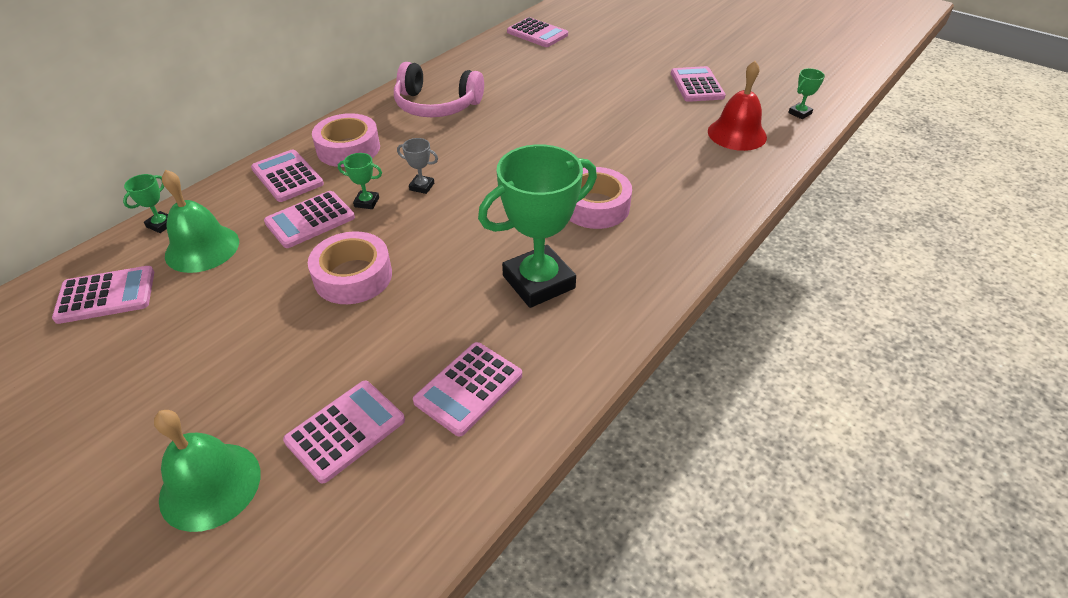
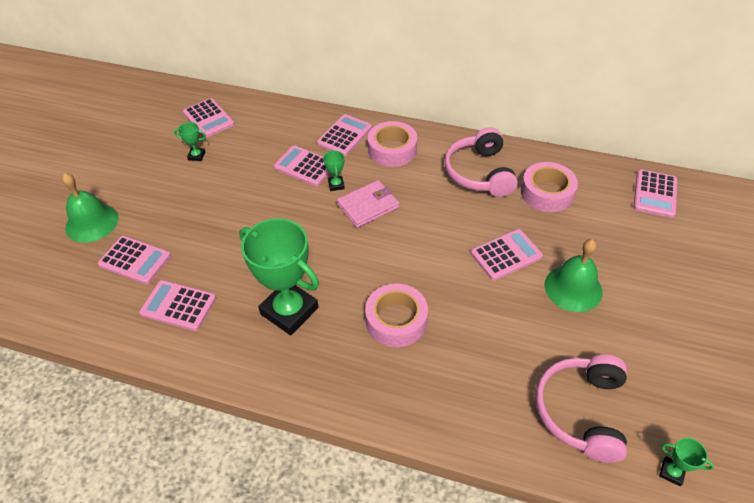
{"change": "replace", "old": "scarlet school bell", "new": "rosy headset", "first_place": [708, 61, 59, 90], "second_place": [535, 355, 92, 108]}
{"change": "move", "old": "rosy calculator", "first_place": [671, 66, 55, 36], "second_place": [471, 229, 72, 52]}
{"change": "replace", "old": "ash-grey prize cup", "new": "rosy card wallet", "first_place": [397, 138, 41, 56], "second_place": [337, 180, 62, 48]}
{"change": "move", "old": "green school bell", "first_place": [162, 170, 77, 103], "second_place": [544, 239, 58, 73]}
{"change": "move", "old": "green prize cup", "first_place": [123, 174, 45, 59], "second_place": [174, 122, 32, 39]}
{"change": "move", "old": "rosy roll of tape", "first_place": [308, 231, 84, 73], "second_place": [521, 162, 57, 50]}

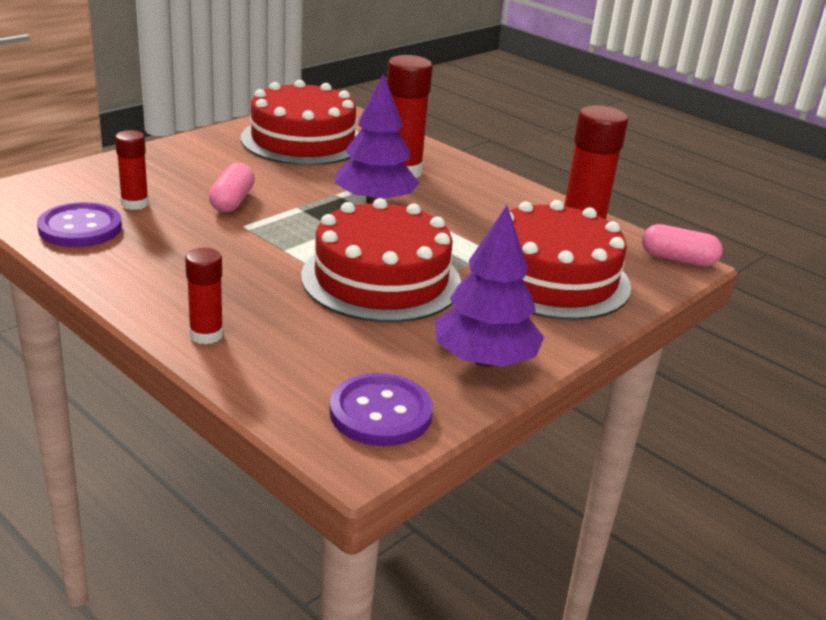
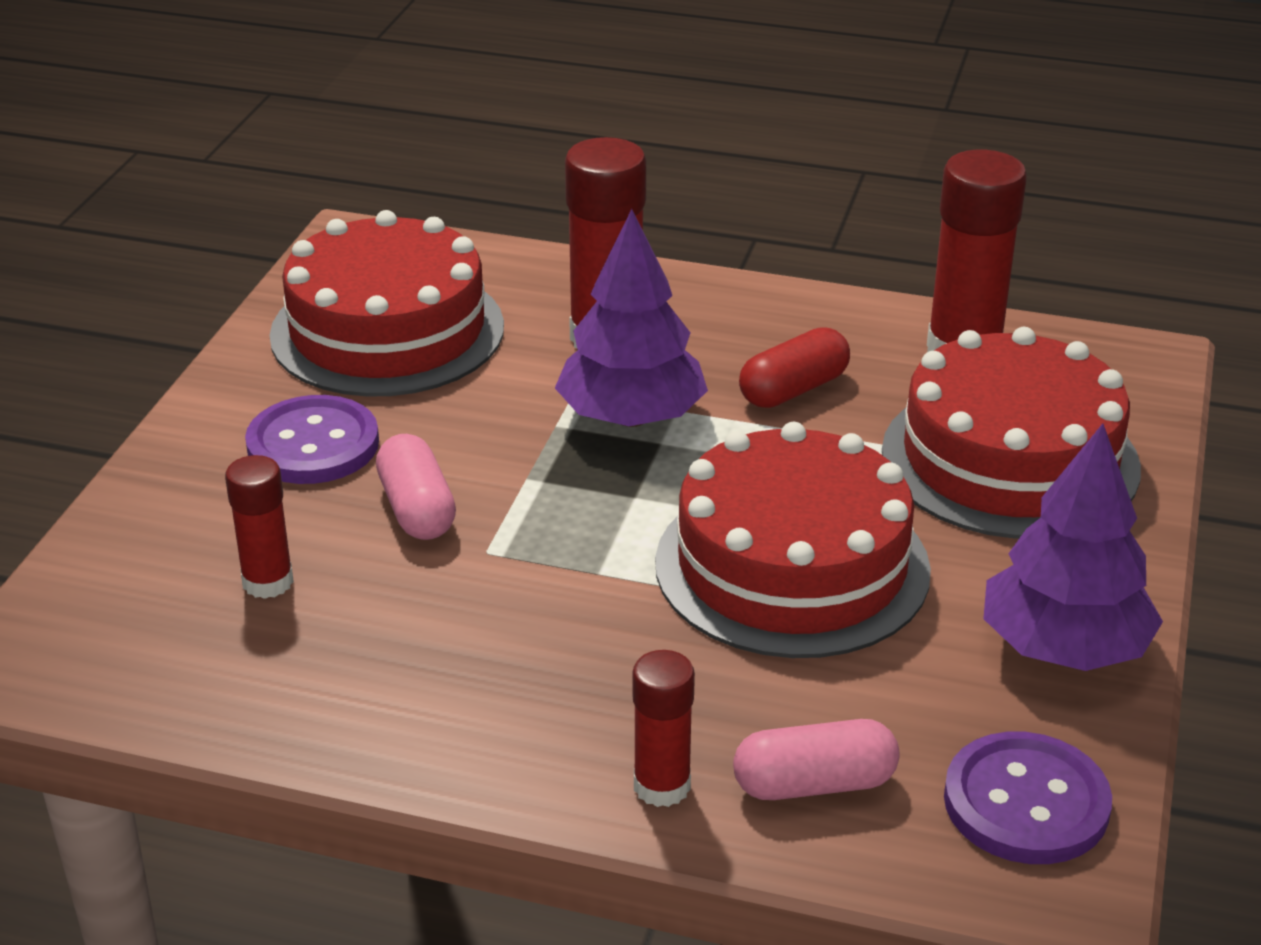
{"change": "move", "old": "royal purple button", "first_place": [37, 202, 85, 45], "second_place": [245, 395, 134, 89]}
{"change": "move", "old": "rosy pill", "first_place": [642, 224, 81, 43], "second_place": [733, 719, 167, 81]}
{"change": "insert", "new": "scarlet pill", "second_place": [739, 327, 111, 81]}

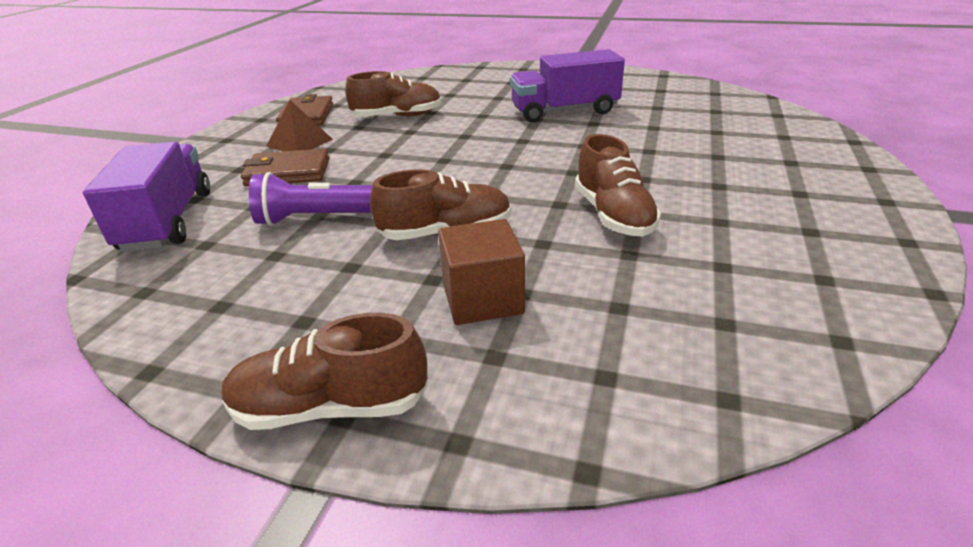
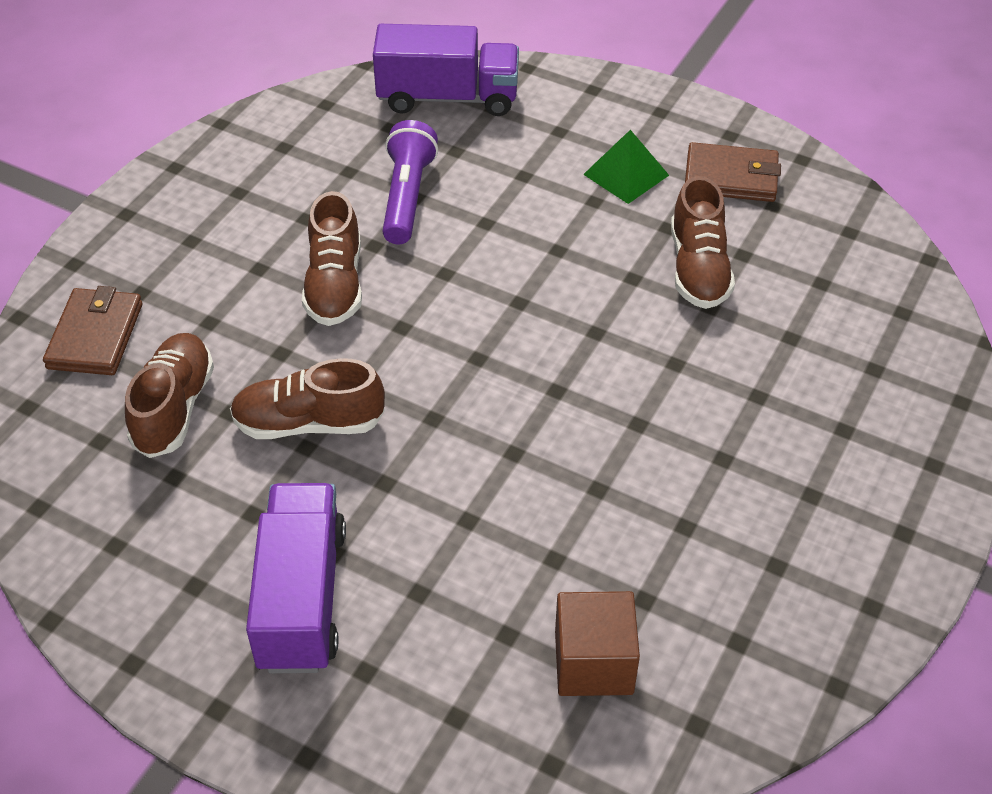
{"change": "move", "old": "royal purple lorry", "first_place": [510, 49, 115, 73], "second_place": [246, 483, 100, 190]}
{"change": "recolor", "old": "dark brown pyramid shape", "new": "green pyramid shape", "first_place": [266, 100, 67, 51], "second_place": [583, 130, 86, 74]}
{"change": "move", "old": "dark brown card wallet", "first_place": [241, 149, 89, 37], "second_place": [43, 286, 99, 89]}
{"change": "move", "old": "dark brown solid cube", "first_place": [438, 219, 87, 106], "second_place": [555, 591, 85, 105]}
{"change": "move", "old": "dark brown lace-up shoe", "first_place": [222, 313, 206, 117], "second_place": [125, 333, 89, 125]}

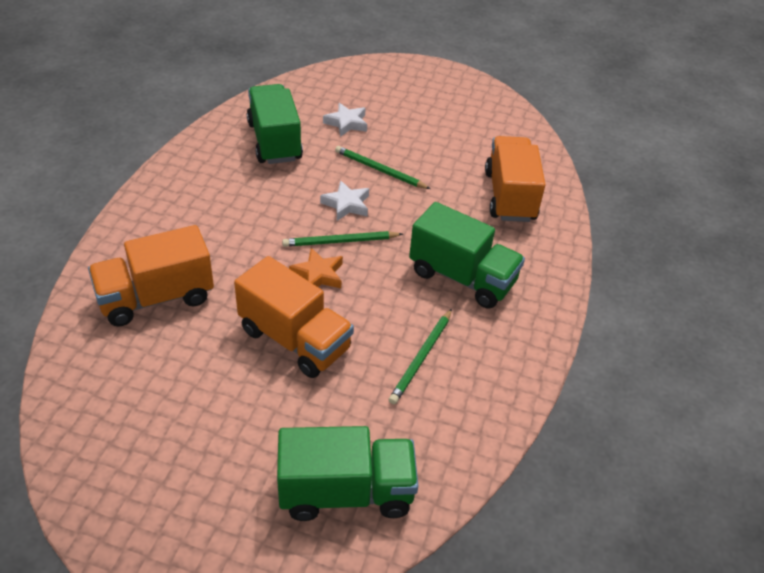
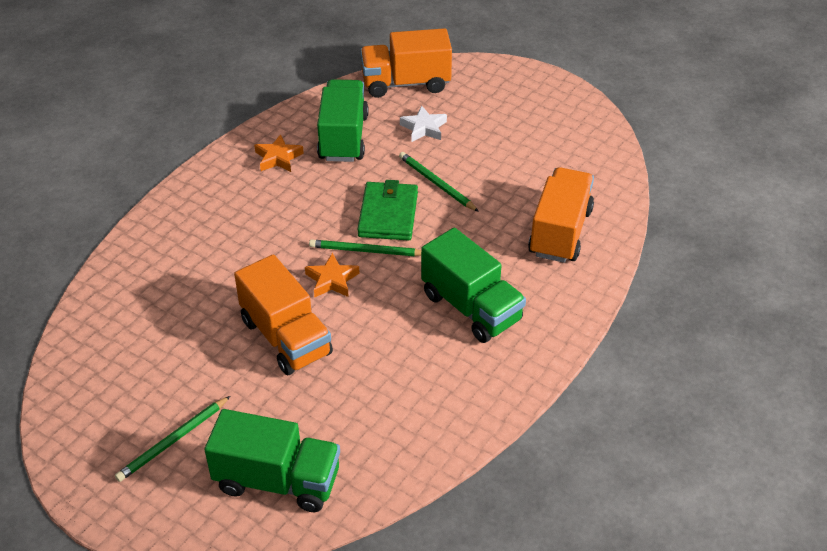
{"change": "replace", "old": "snow-white star shape", "new": "green card wallet", "first_place": [320, 180, 49, 41], "second_place": [357, 180, 61, 60]}
{"change": "move", "old": "orange lorry", "first_place": [88, 225, 126, 101], "second_place": [360, 28, 92, 70]}
{"change": "move", "old": "green wooden pencil", "first_place": [388, 309, 64, 95], "second_place": [115, 396, 115, 86]}
{"change": "insert", "new": "orange star shape", "second_place": [254, 134, 50, 38]}

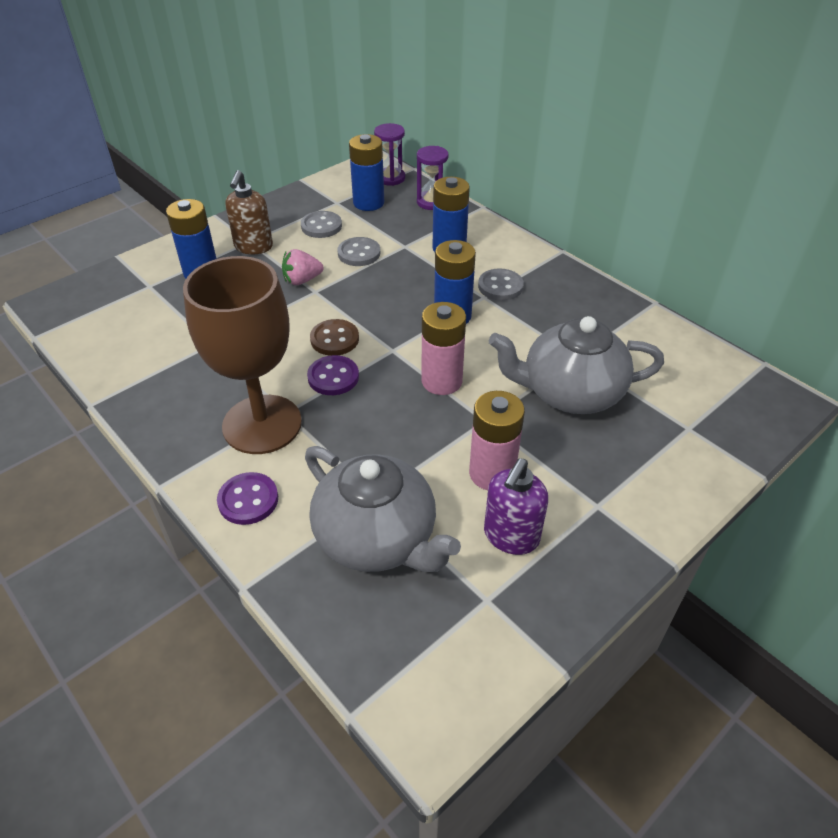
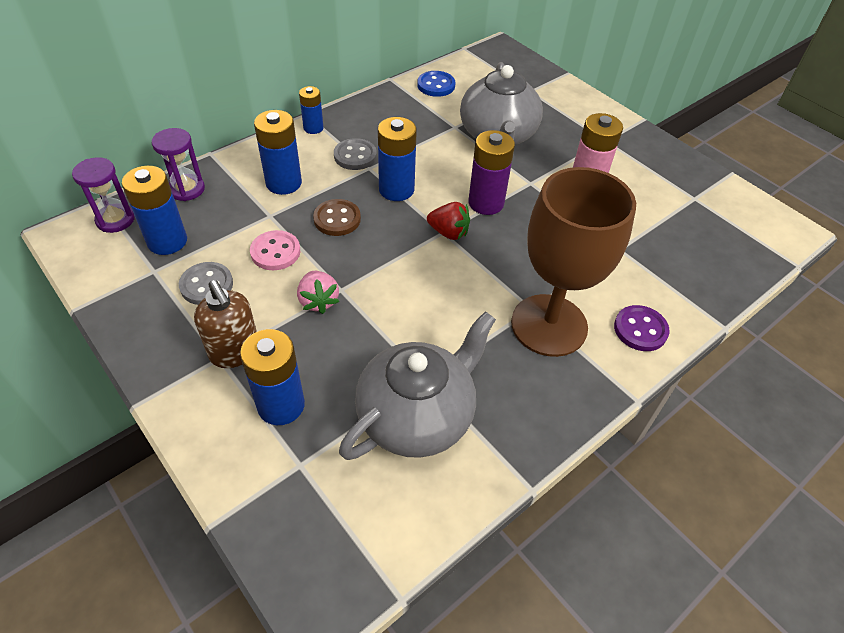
{"change": "rotate", "old": "dark brown soap pump", "first_place": [225, 170, 48, 85], "second_place": [194, 280, 63, 88], "degrees": 45}
{"change": "recolor", "old": "ash-grey button", "new": "rosy button", "first_place": [337, 237, 43, 29], "second_place": [250, 230, 50, 40]}
{"change": "recolor", "old": "rosy AA battery", "new": "royal purple AA battery", "first_place": [422, 302, 44, 93], "second_place": [468, 130, 47, 85]}
{"change": "move", "old": "dark brown button", "first_place": [310, 319, 49, 37], "second_place": [313, 199, 48, 37]}
{"change": "delete", "old": "royal purple button", "first_place": [307, 355, 52, 40]}
{"change": "move", "old": "ash-grey china teapot", "first_place": [305, 446, 156, 126], "second_place": [339, 311, 157, 149]}
{"change": "delete", "old": "royal purple soap pump", "first_place": [484, 458, 64, 97]}
{"change": "insert", "new": "cobalt button", "second_place": [417, 71, 39, 26]}
{"change": "insert", "new": "cobalt AA battery", "second_place": [299, 86, 25, 48]}
{"change": "insert", "new": "scarlet strawberry", "second_place": [427, 202, 43, 38]}

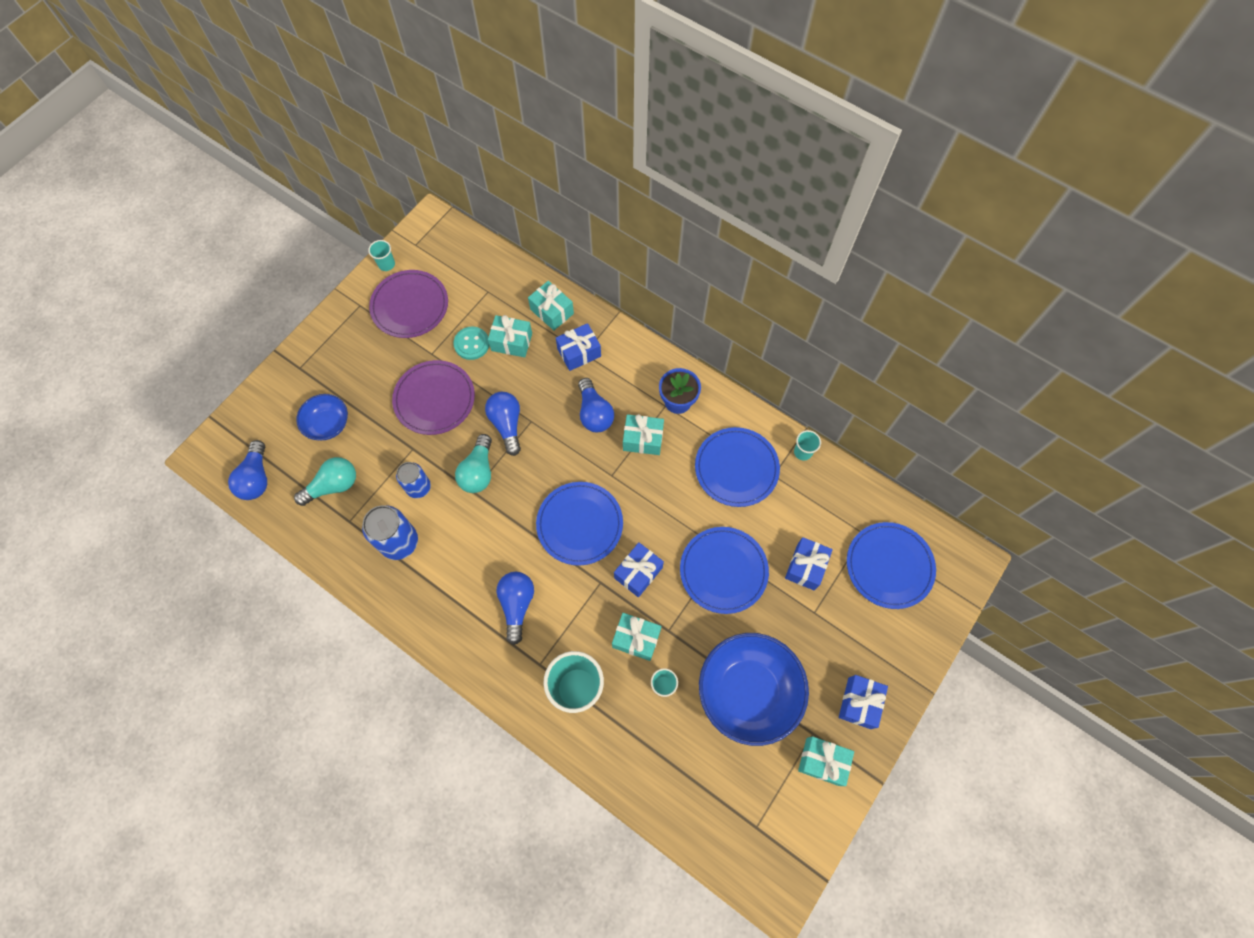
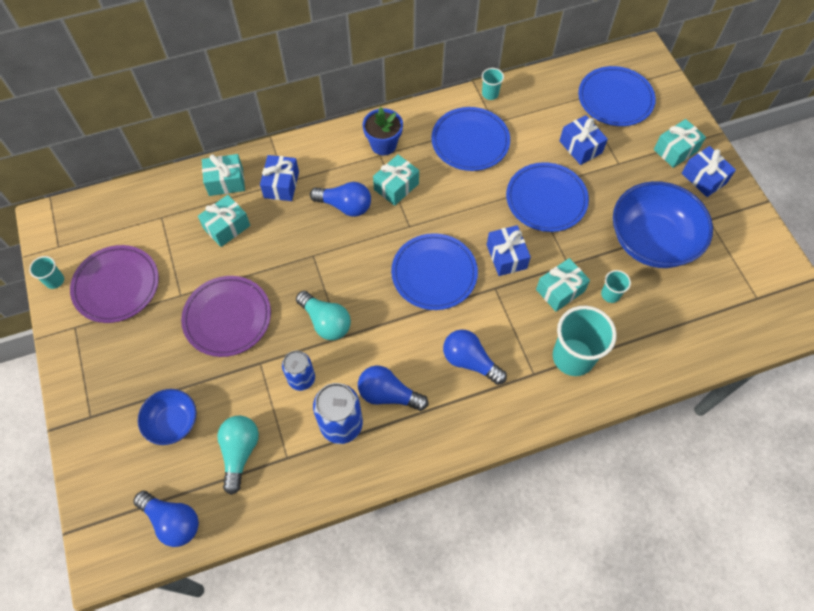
{"change": "delete", "old": "teal button", "first_place": [453, 327, 36, 33]}
{"change": "move", "old": "cobalt bulb", "first_place": [485, 392, 36, 64], "second_place": [358, 365, 70, 46]}
{"change": "move", "old": "teal present", "first_place": [798, 736, 56, 50], "second_place": [654, 119, 52, 49]}

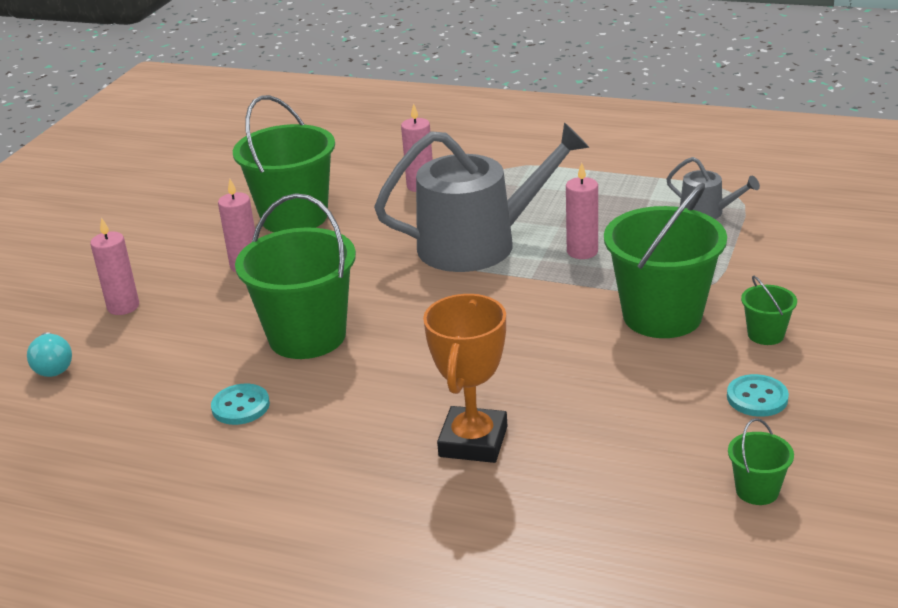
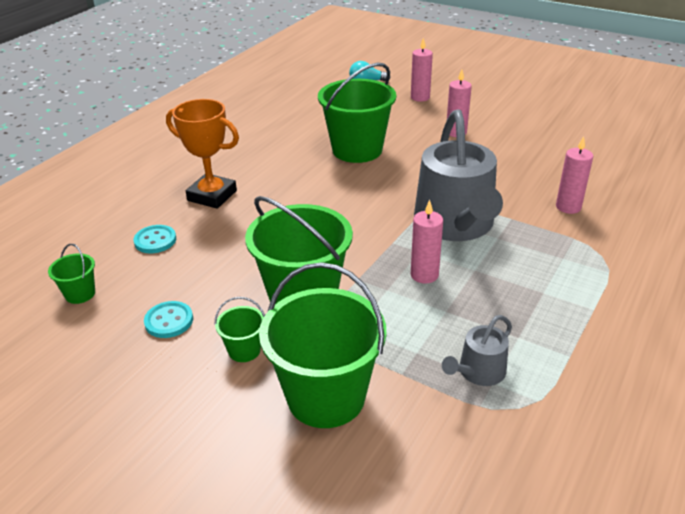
{"change": "move", "old": "green bucket", "first_place": [233, 95, 102, 137], "second_place": [259, 262, 127, 166]}
{"change": "move", "old": "teal button", "first_place": [211, 384, 59, 41], "second_place": [133, 225, 43, 28]}

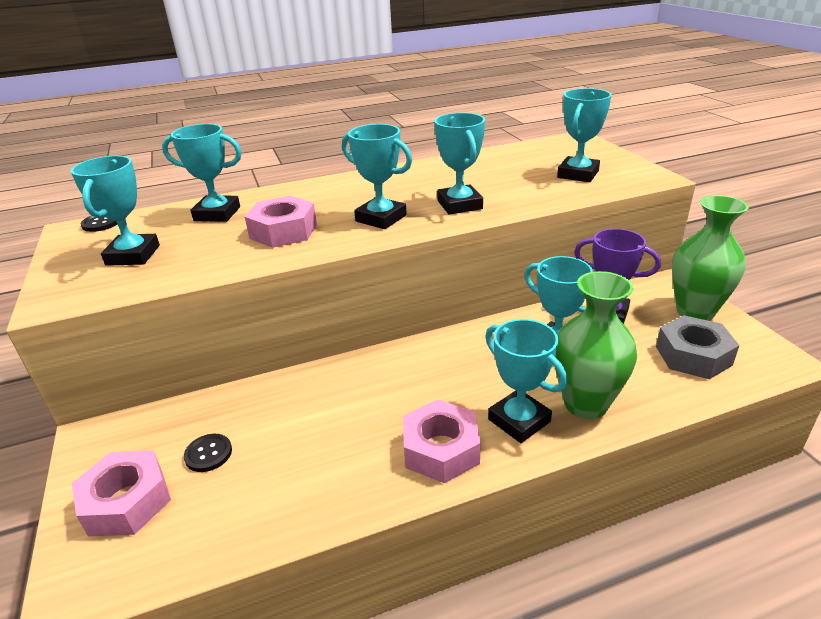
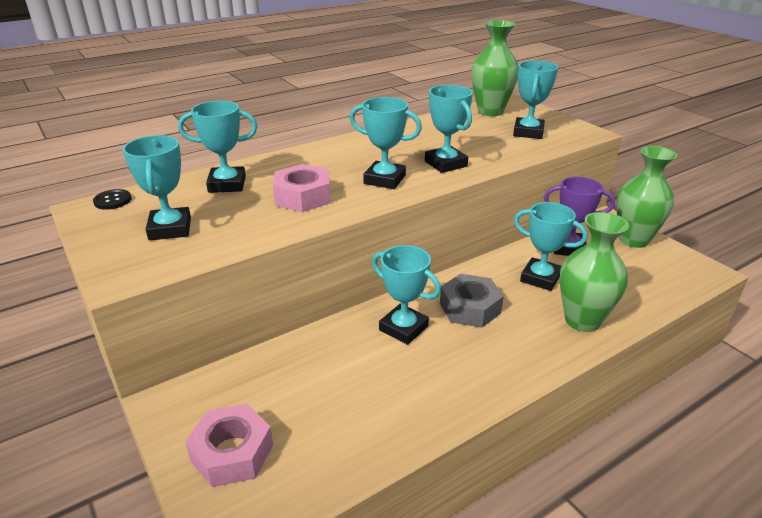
{"change": "move", "old": "ash-grey hexagon nut", "first_place": [656, 315, 84, 64], "second_place": [440, 274, 64, 54]}
{"change": "move", "old": "teal prize cup", "first_place": [485, 319, 82, 124], "second_place": [372, 245, 69, 100]}
{"change": "delete", "old": "rosy hexagon nut", "first_place": [403, 400, 78, 83]}
{"change": "delete", "old": "jet-black button", "first_place": [184, 434, 48, 38]}
{"change": "insert", "new": "green vase", "second_place": [471, 20, 47, 96]}

